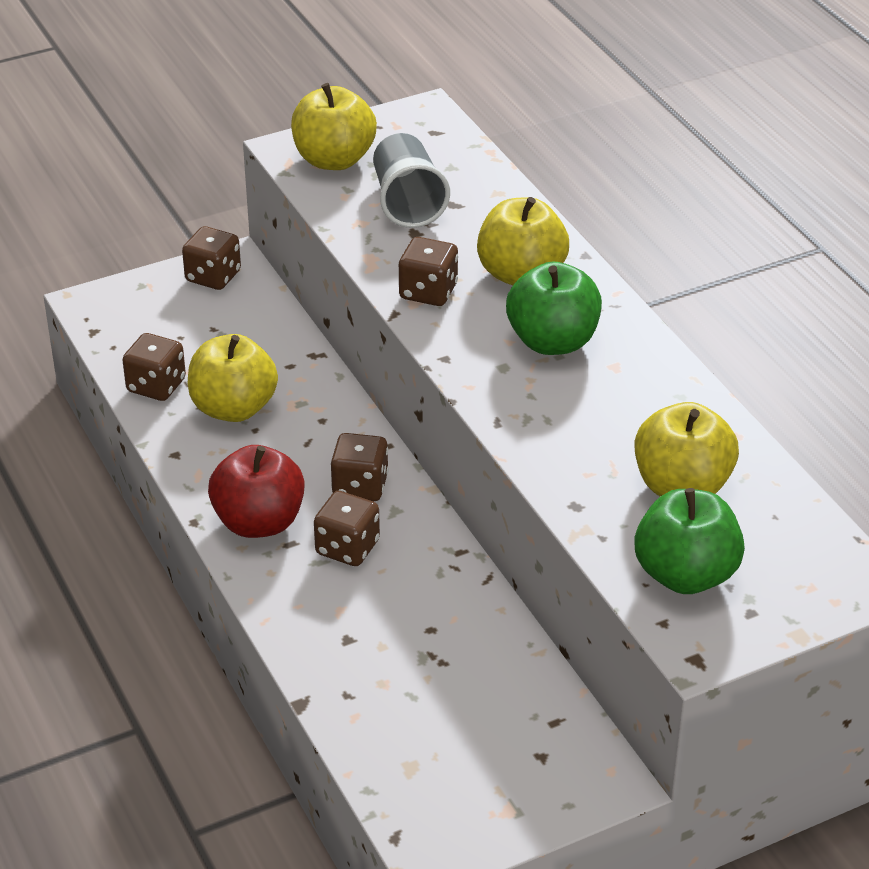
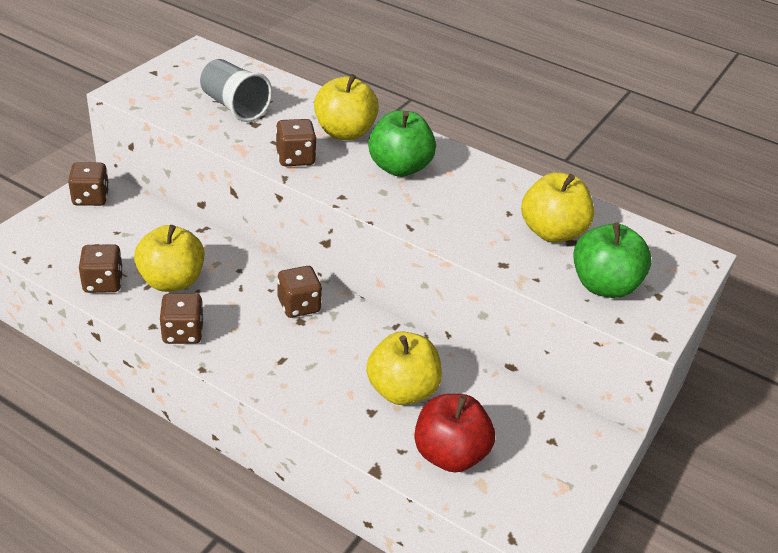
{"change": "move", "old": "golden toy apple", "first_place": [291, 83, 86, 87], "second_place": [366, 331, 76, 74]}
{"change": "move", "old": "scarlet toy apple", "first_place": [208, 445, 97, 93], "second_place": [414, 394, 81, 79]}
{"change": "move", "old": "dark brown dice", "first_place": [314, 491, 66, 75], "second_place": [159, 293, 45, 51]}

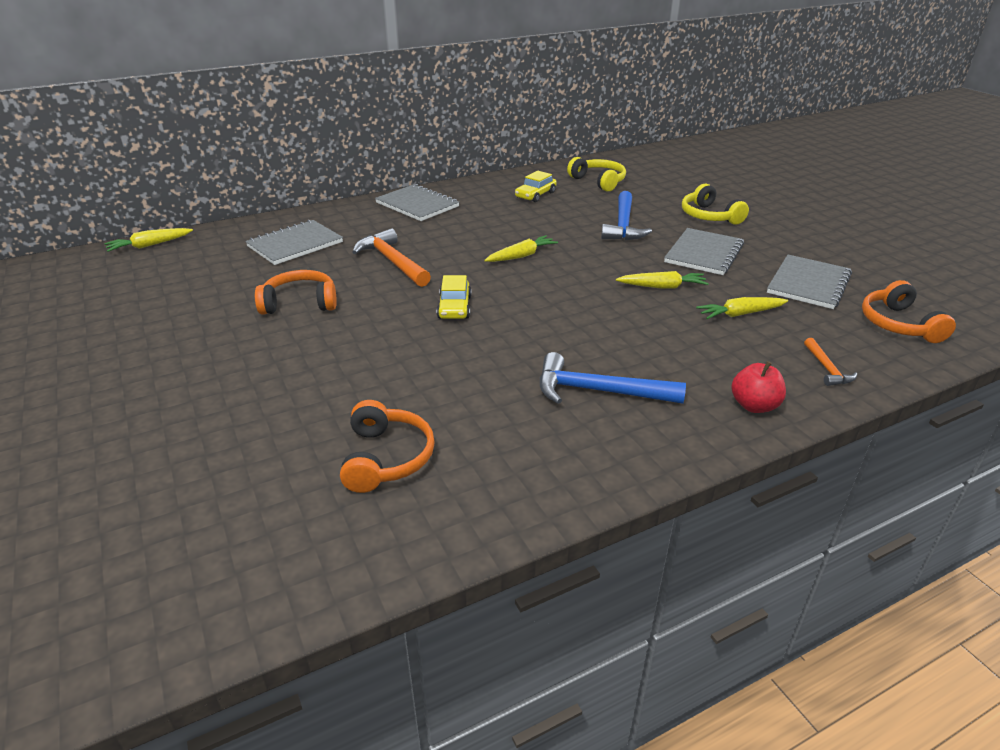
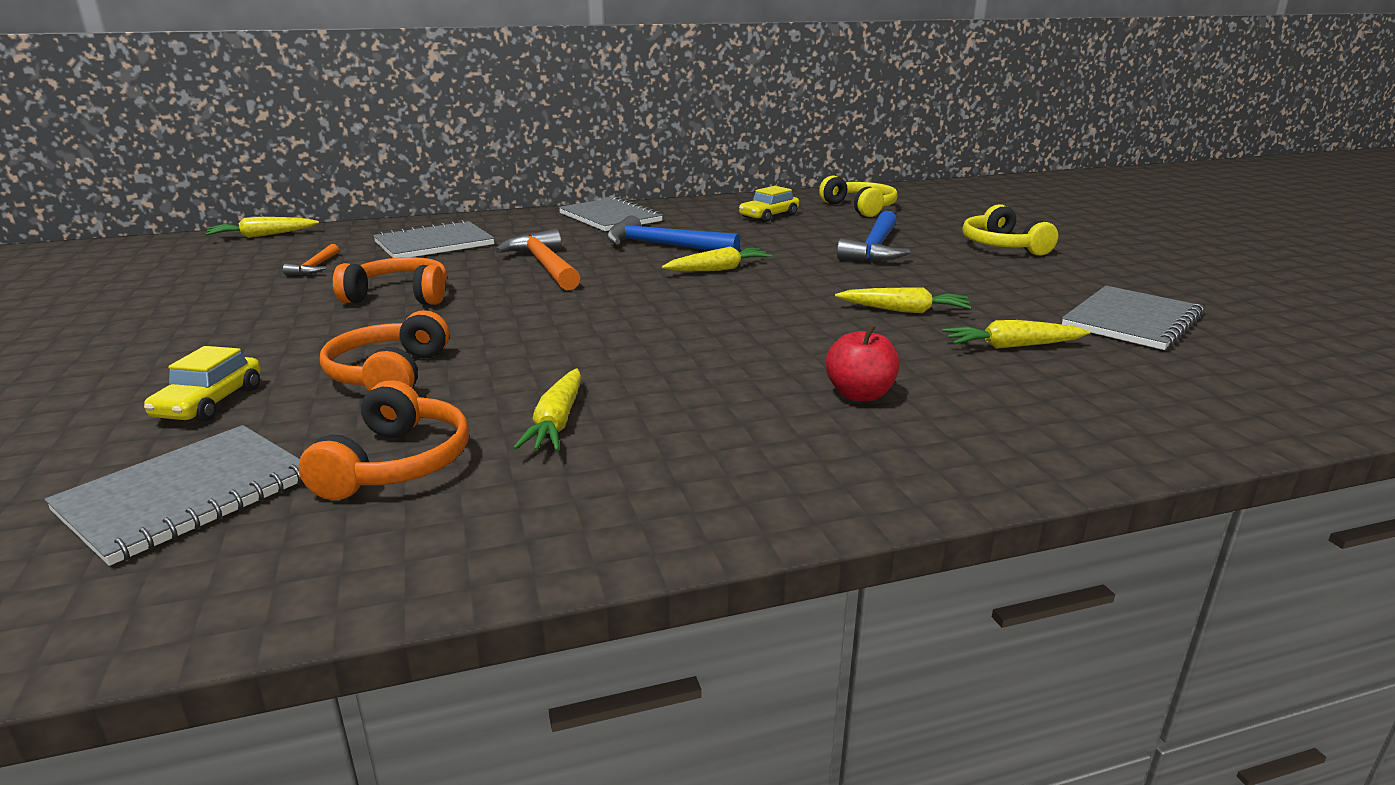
{"change": "move", "old": "ash-grey notebook", "first_place": [664, 228, 80, 47], "second_place": [45, 425, 258, 141]}
{"change": "move", "old": "golden toy car", "first_place": [437, 275, 35, 44], "second_place": [144, 346, 117, 75]}
{"change": "move", "old": "orange headset", "first_place": [862, 280, 94, 63], "second_place": [320, 310, 130, 81]}
{"change": "move", "old": "orange hammer", "first_place": [804, 338, 53, 48], "second_place": [283, 244, 56, 32]}
{"change": "move", "old": "cobalt hammer", "first_place": [540, 352, 146, 52], "second_place": [607, 215, 133, 36]}
{"change": "move", "old": "scarlet toy apple", "first_place": [731, 361, 55, 52], "second_place": [825, 324, 75, 77]}
{"change": "insert", "new": "golden carrot", "second_place": [513, 369, 69, 82]}

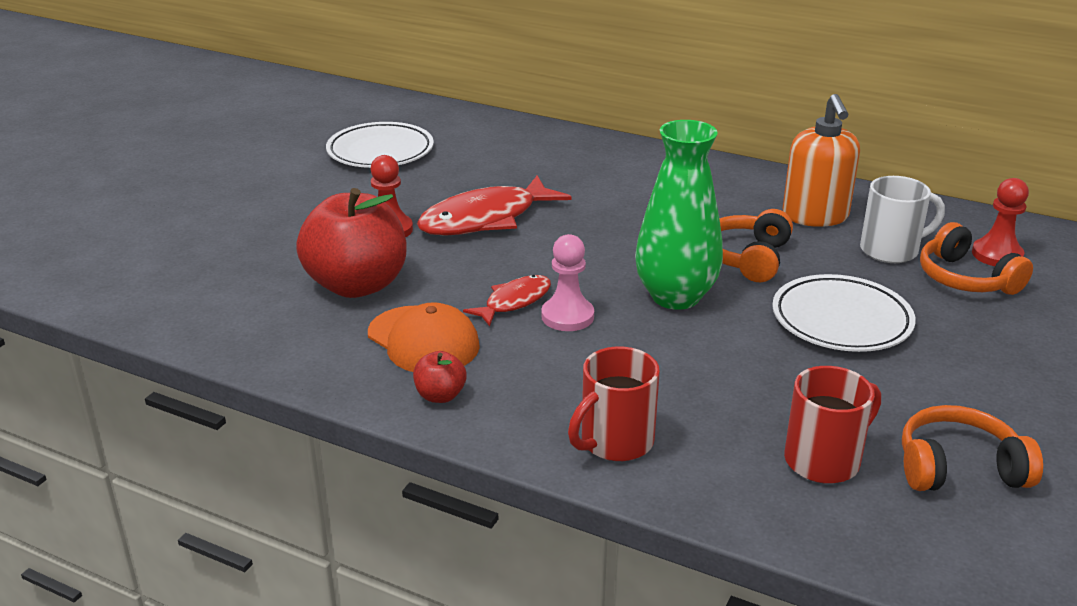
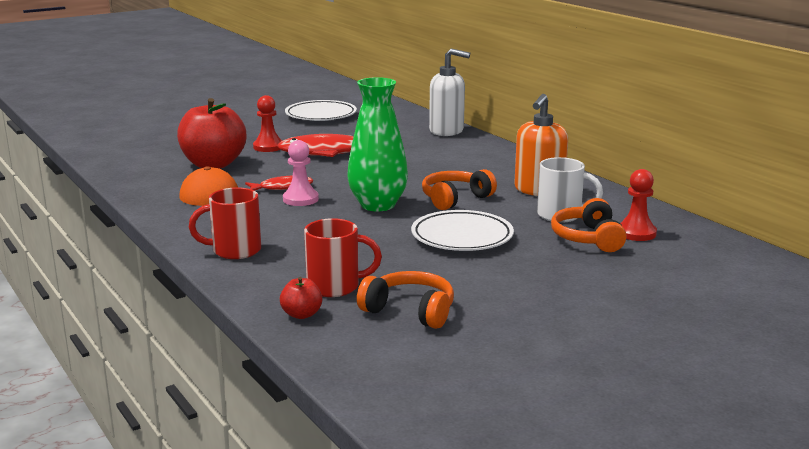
{"change": "move", "old": "scarlet toy apple", "first_place": [413, 351, 54, 52], "second_place": [280, 277, 42, 42]}
{"change": "insert", "new": "snow-white soap pump", "second_place": [429, 48, 41, 88]}

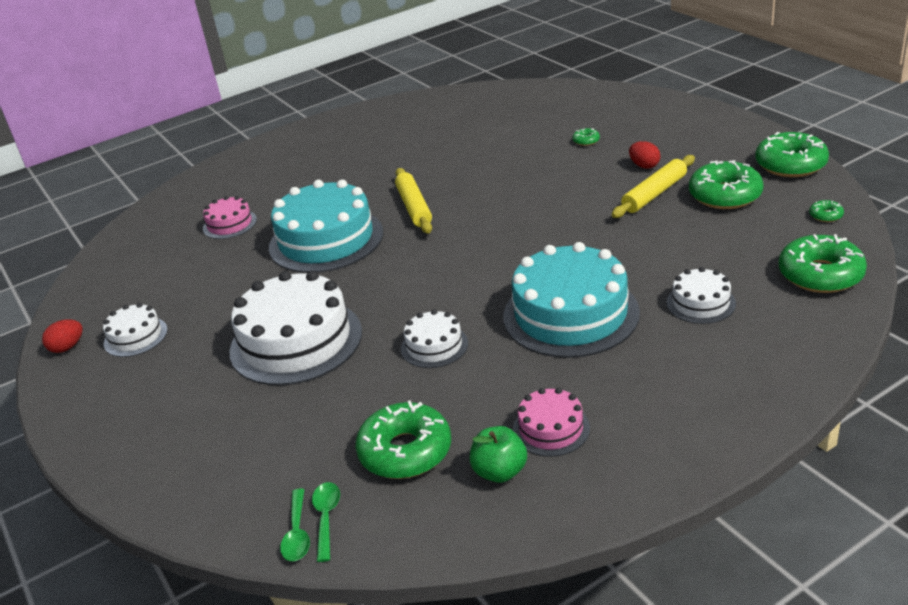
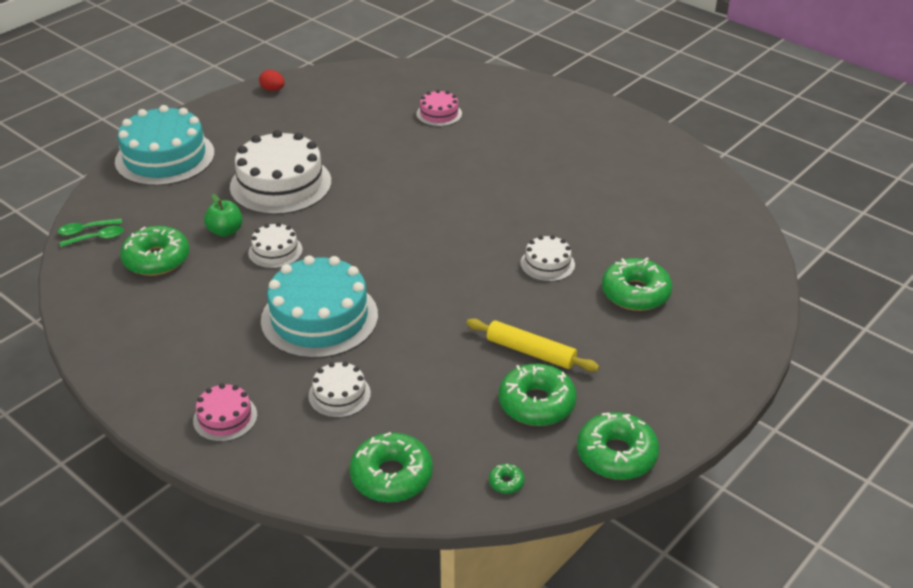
{"change": "resize", "old": "green donut", "first_place": [572, 128, 28, 18], "second_place": [602, 257, 70, 54], "factor": 2.33}
{"change": "delete", "old": "scarlet egg shape", "first_place": [629, 141, 32, 28]}
{"change": "delete", "old": "golden pastry roller", "first_place": [395, 168, 37, 66]}
{"change": "move", "old": "teal gateau", "first_place": [269, 180, 114, 93], "second_place": [115, 105, 100, 81]}
{"change": "move", "old": "snow-white gateau", "first_place": [103, 303, 65, 54], "second_place": [521, 235, 54, 47]}
{"change": "move", "old": "rosy gateau", "first_place": [513, 388, 77, 69], "second_place": [193, 383, 64, 59]}
{"change": "move", "old": "green toy apple", "first_place": [469, 426, 58, 57], "second_place": [204, 194, 39, 43]}

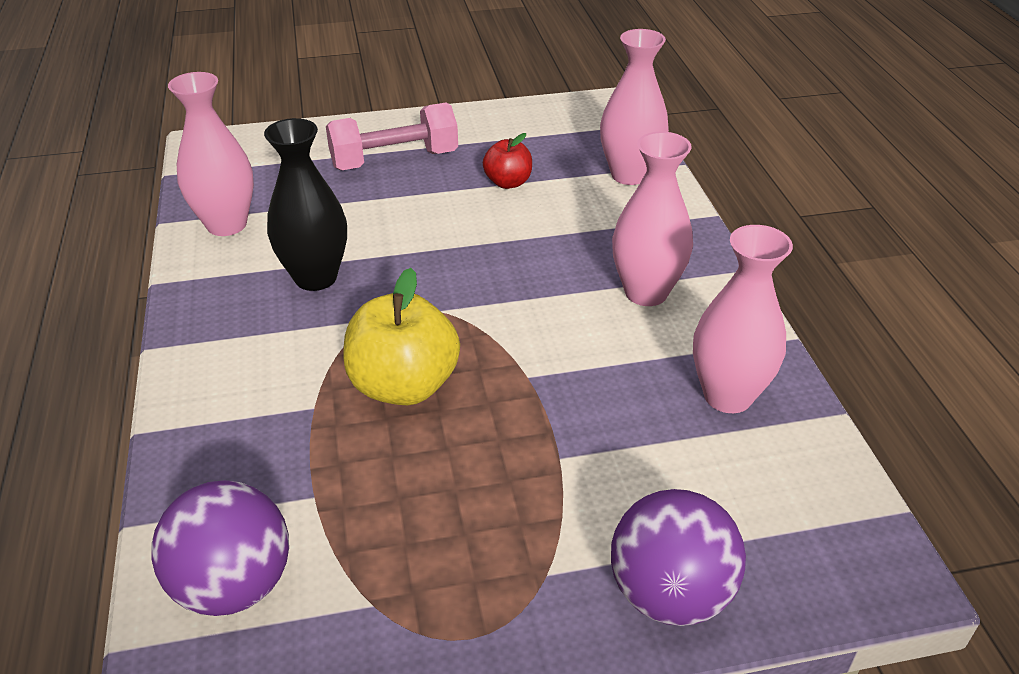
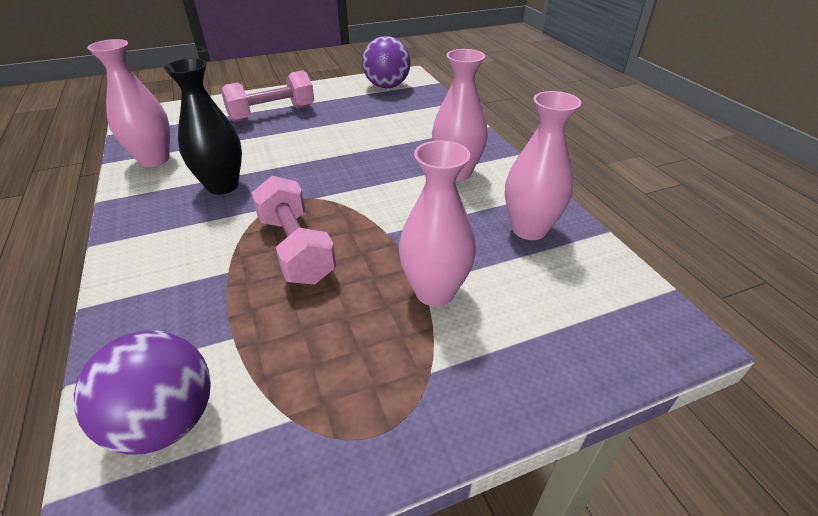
{"change": "move", "old": "rosy vase", "first_place": [600, 29, 69, 156], "second_place": [399, 140, 77, 166]}
{"change": "delete", "old": "scarlet toy apple", "first_place": [483, 133, 49, 56]}
{"change": "replace", "old": "golden toy apple", "new": "rosy hand weight", "first_place": [343, 268, 117, 137], "second_place": [251, 176, 85, 109]}
{"change": "move", "old": "royal purple play ball", "first_place": [611, 489, 135, 137], "second_place": [362, 36, 49, 52]}

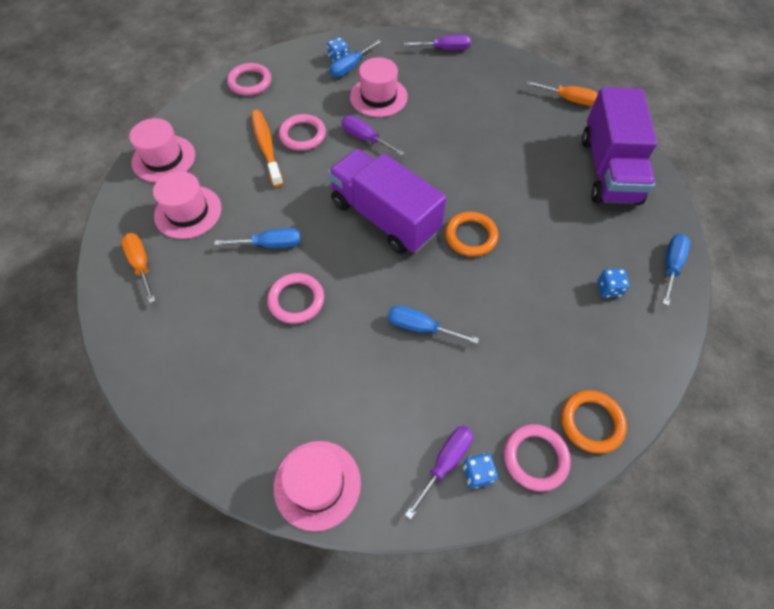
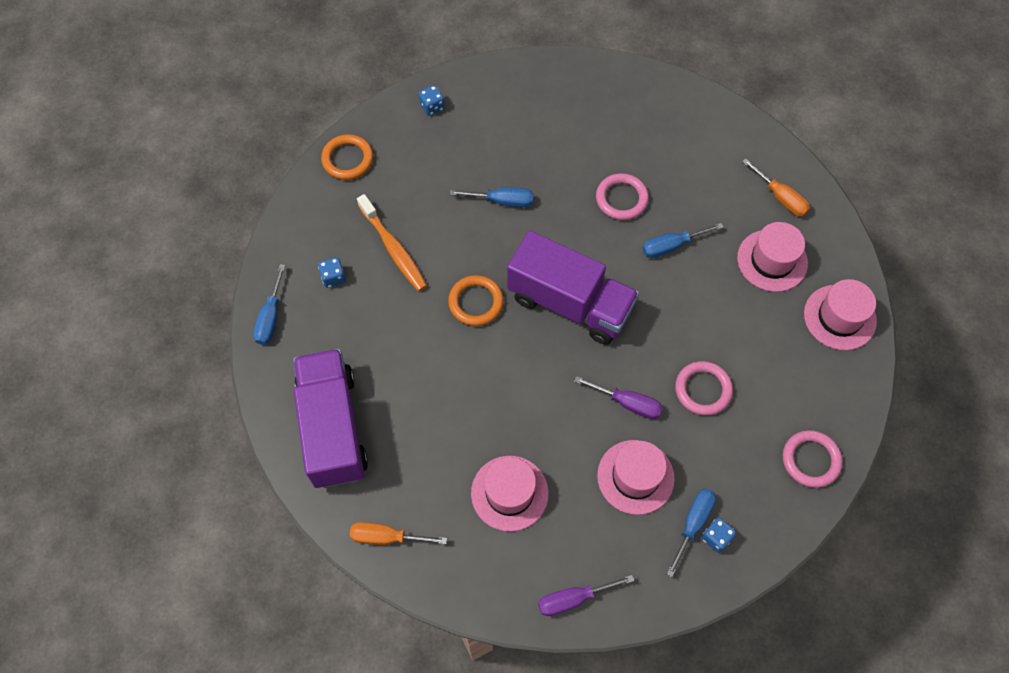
{"change": "move", "old": "orange tooth brush", "first_place": [251, 110, 32, 77], "second_place": [357, 194, 70, 97]}
{"change": "delete", "old": "rosy hoop", "first_place": [504, 424, 67, 67]}
{"change": "delete", "old": "royal purple flat screwdriver", "first_place": [405, 426, 68, 93]}
{"change": "move", "old": "rosy top hat", "first_place": [274, 441, 87, 90], "second_place": [471, 456, 78, 76]}

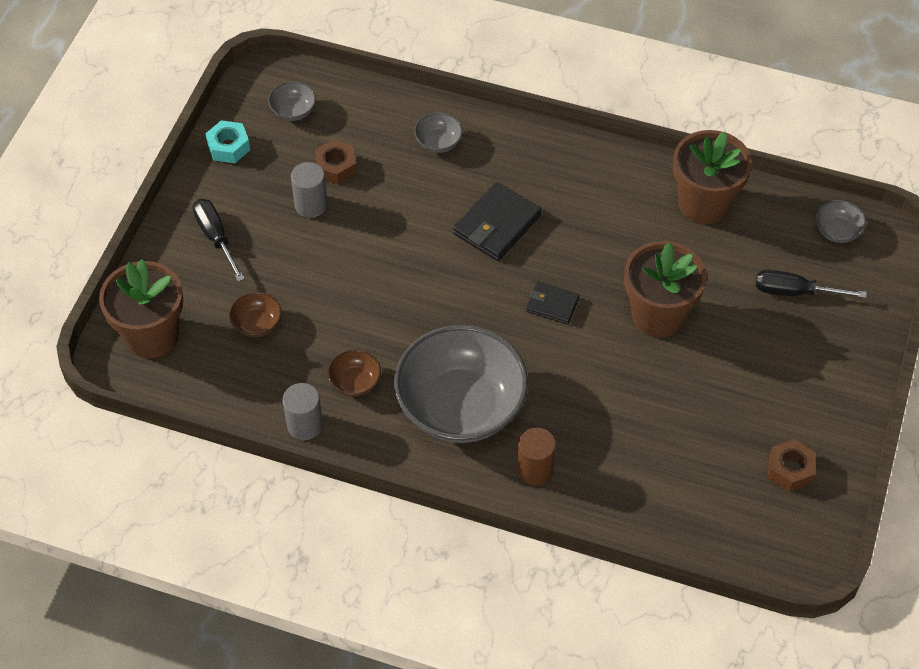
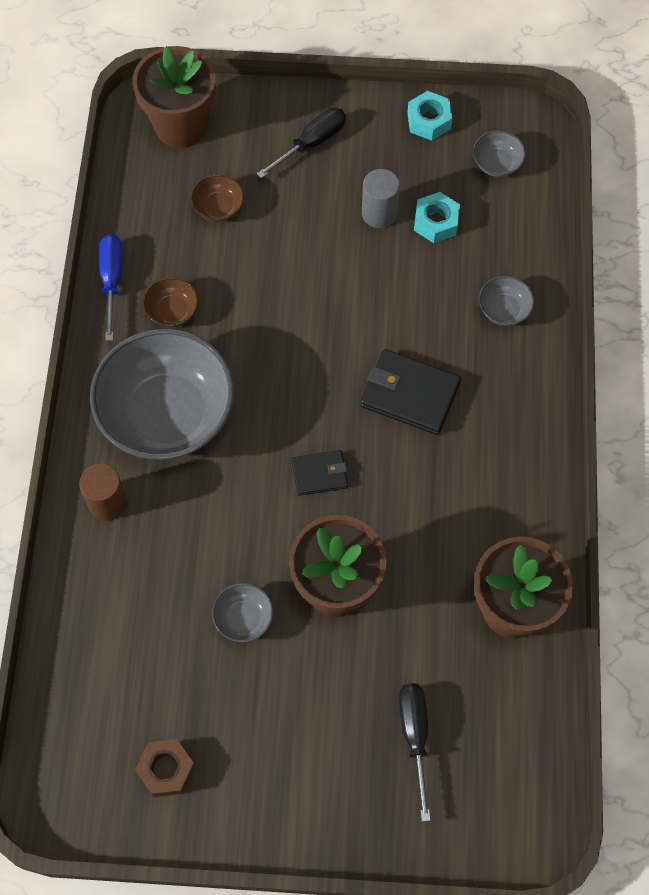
{"change": "recolor", "old": "dark brown hexagon nut", "new": "teal hexagon nut", "first_place": [315, 140, 41, 45], "second_place": [414, 192, 46, 51]}
{"change": "move", "old": "ash-grey bowl", "first_place": [816, 200, 50, 43], "second_place": [212, 583, 61, 59]}
{"change": "rotate", "old": "jet-black card wallet", "first_place": [526, 282, 54, 42], "second_place": [292, 450, 56, 46], "degrees": 75}
{"change": "replace", "old": "ash-grey cylinder", "new": "cobalt flat screwdriver", "first_place": [283, 383, 40, 57], "second_place": [99, 234, 24, 107]}

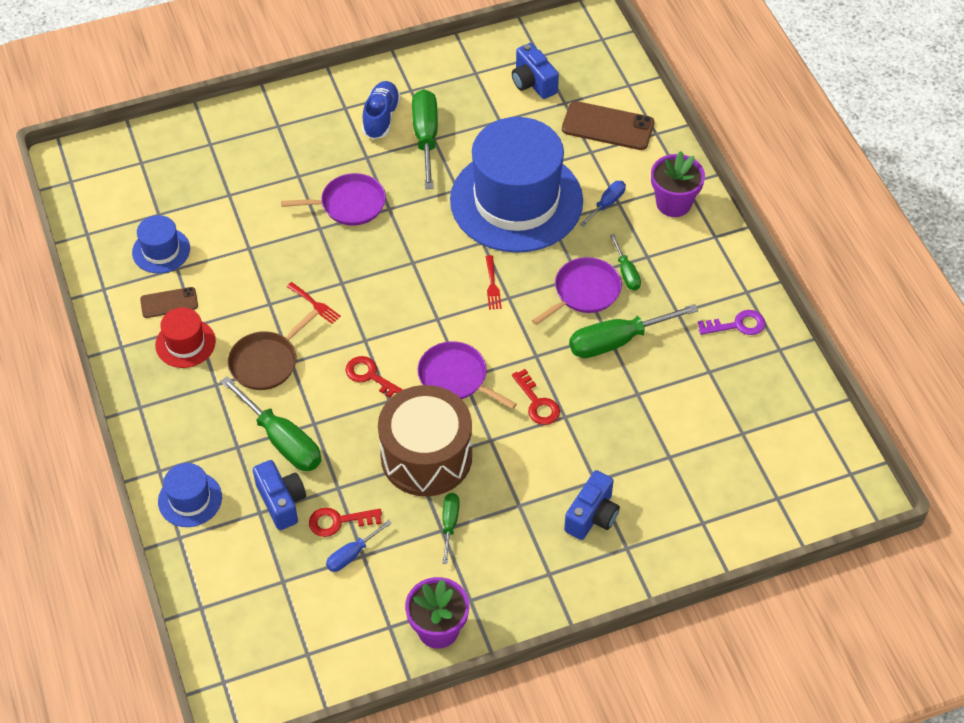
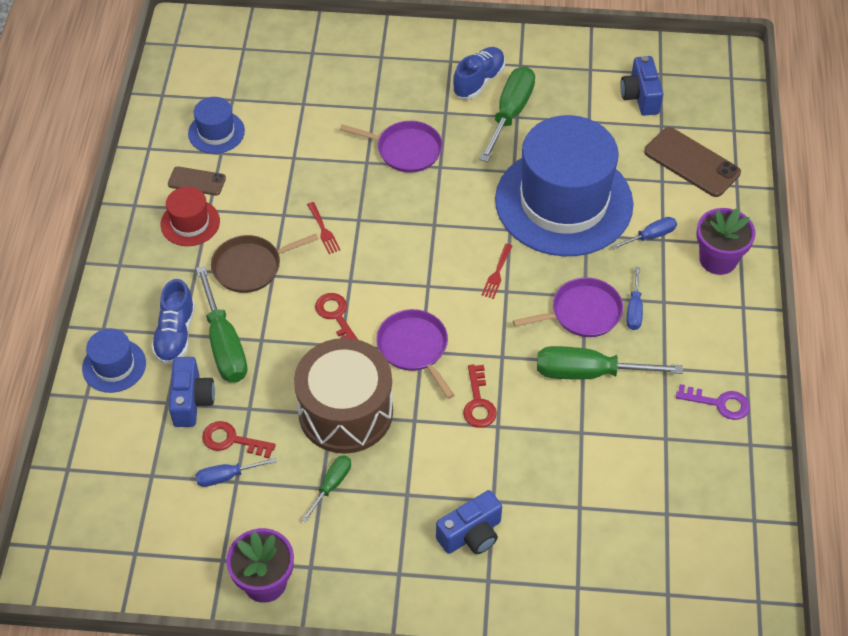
{"change": "recolor", "old": "green flat screwdriver", "new": "cobalt flat screwdriver", "first_place": [610, 234, 31, 56], "second_place": [627, 267, 16, 63]}
{"change": "insert", "new": "cobalt lace-up shoe", "second_place": [151, 279, 44, 85]}

